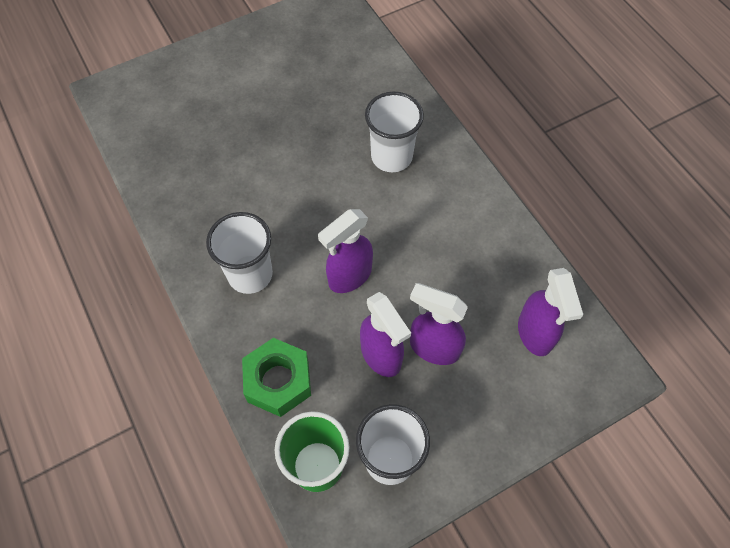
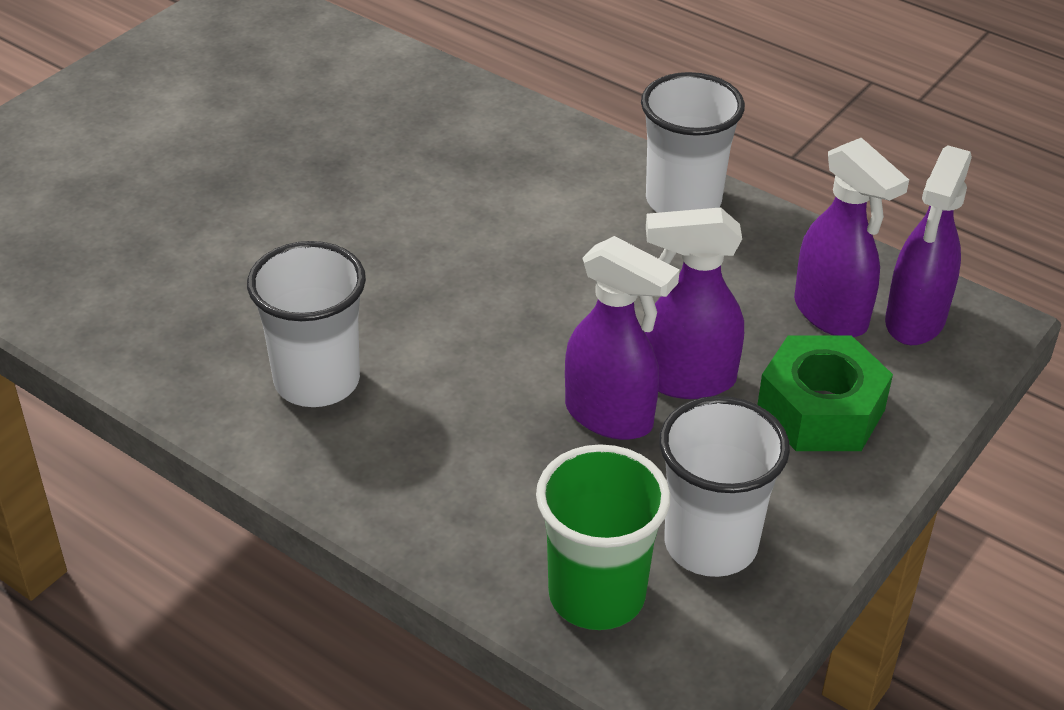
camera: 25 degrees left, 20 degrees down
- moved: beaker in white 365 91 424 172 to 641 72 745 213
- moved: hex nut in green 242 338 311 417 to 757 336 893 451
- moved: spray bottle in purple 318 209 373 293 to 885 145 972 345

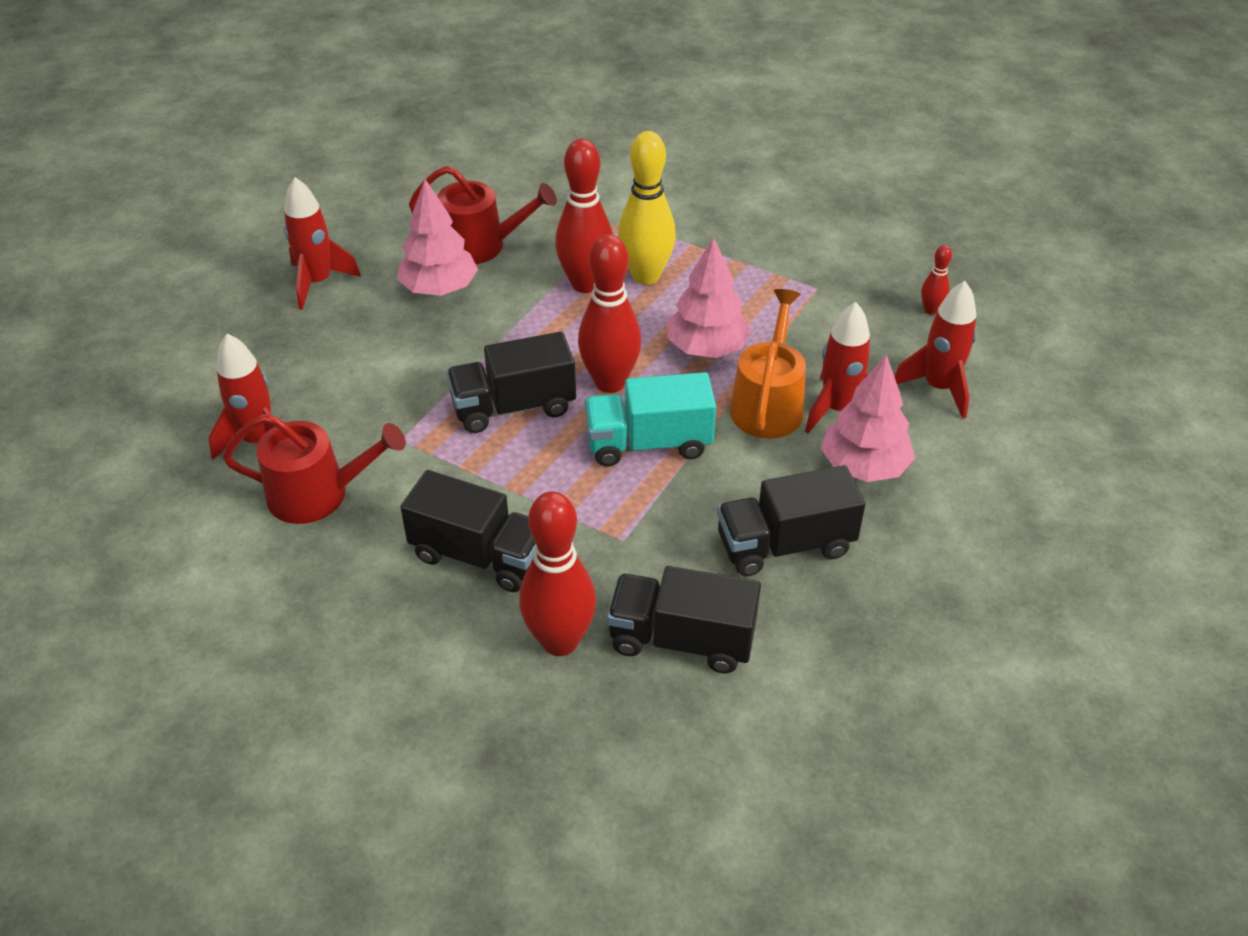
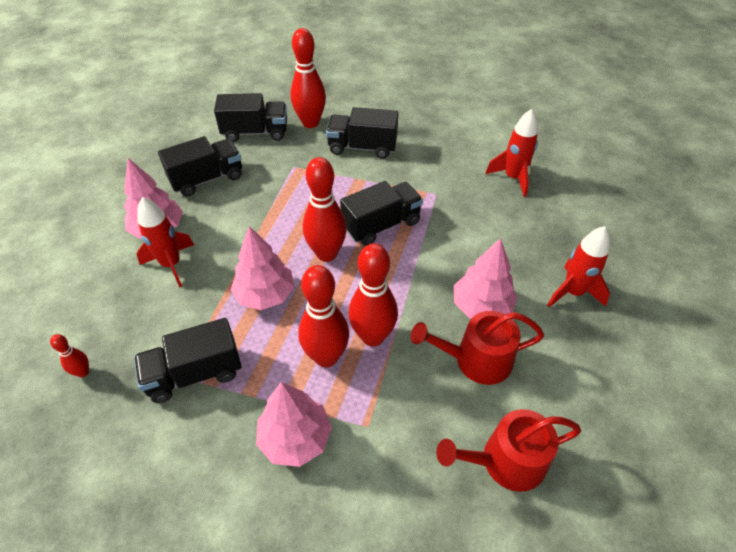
camera: 165 degrees right, 5 degrees up
- added: truck in black 134 318 241 403
- added: toy tree in rose-pink 256 382 332 467
- recoloured: skittle in bright yellow 618 131 676 285 to skittle in red 298 265 349 367
- moved: watering can in red 223 414 406 524 to 436 409 581 492
- removed: truck in aqua 584 372 716 467
- removed: watering can in bright orange 730 289 806 439
- removed: toy rocket in red 894 281 977 419

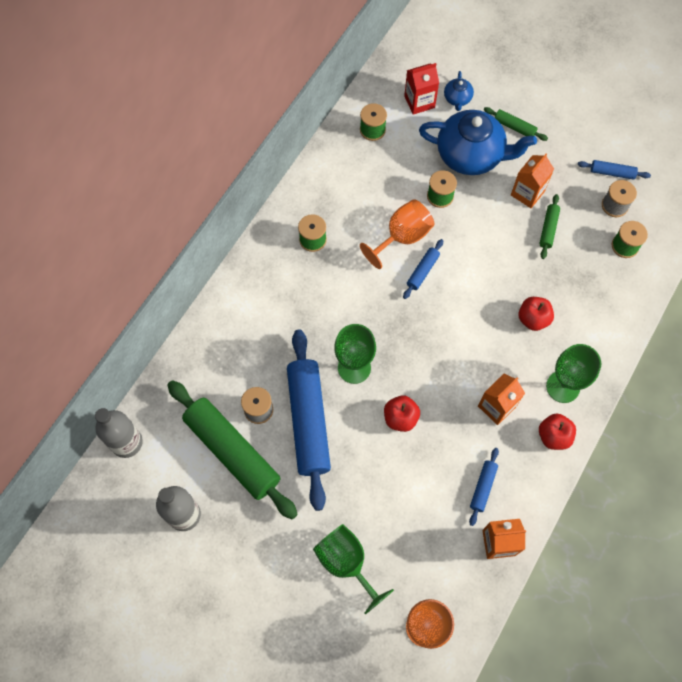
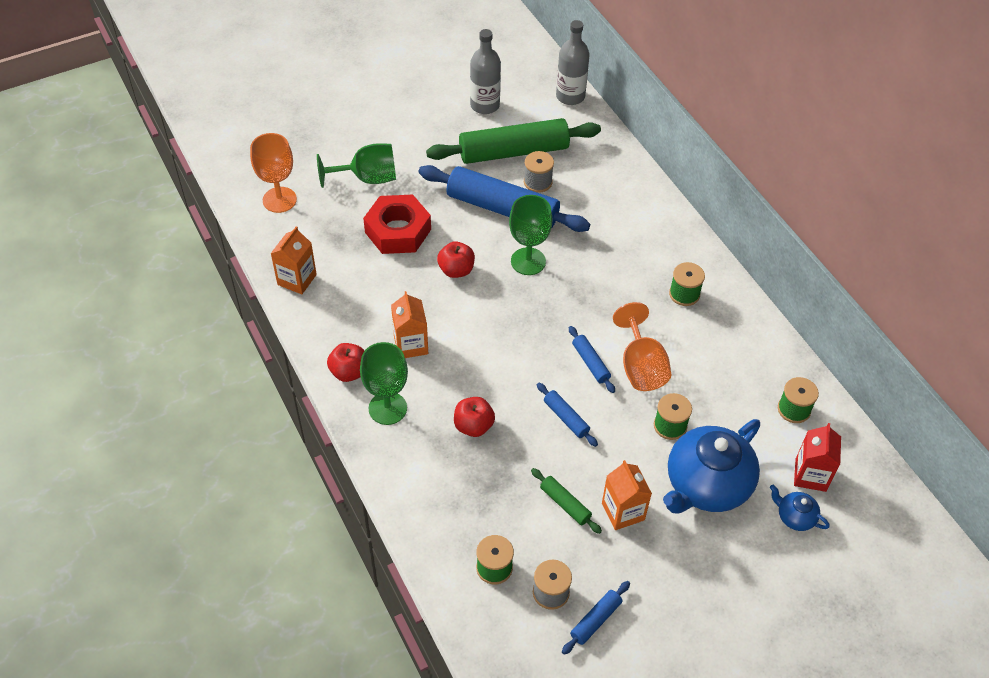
camera: 120 degrees right, 15 degrees down
- added: hex nut in red 363 195 431 254
- moved: rolling pin in cobalt 469 448 499 526 to 537 383 598 447
- removed: rolling pin in green 484 107 548 141

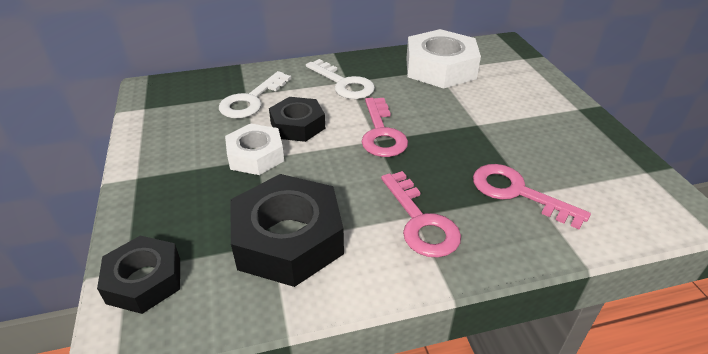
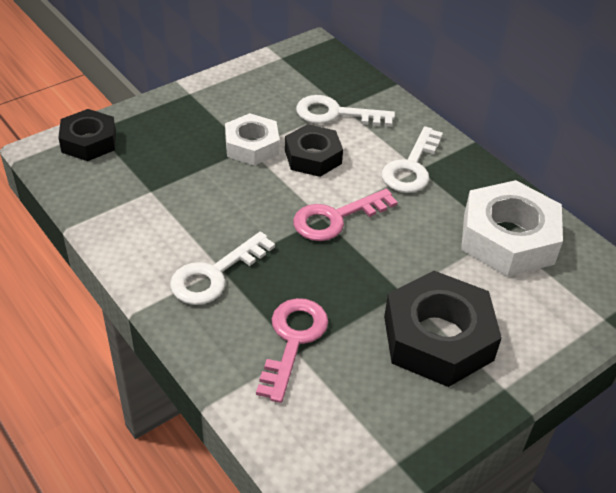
camera: 65 degrees right, 5 degrees up
- recoloured: latchkey in rose-pink 381 171 461 258 to latchkey in white 170 231 275 305
- moved: hex nut in black 230 174 344 287 to 384 271 502 387

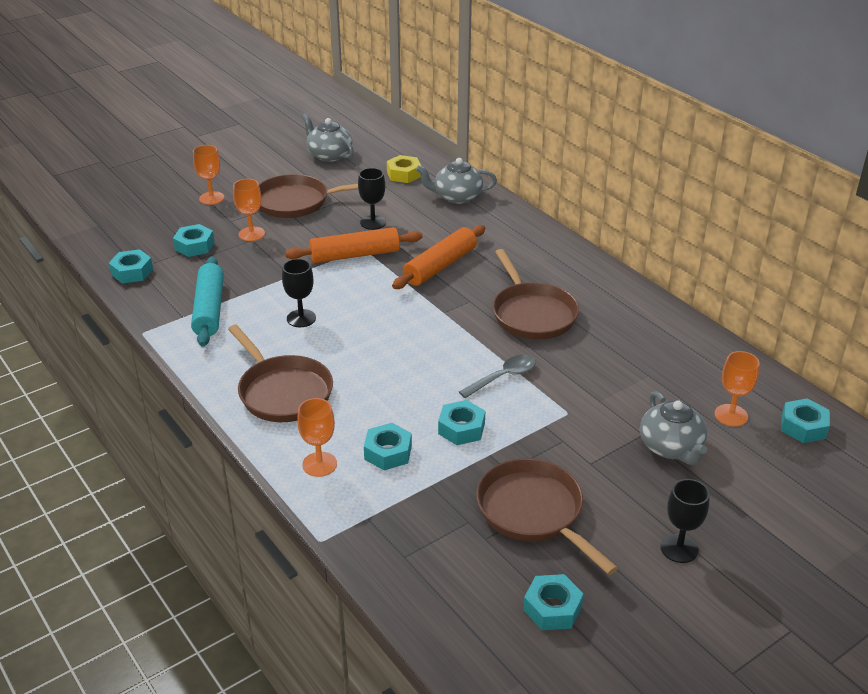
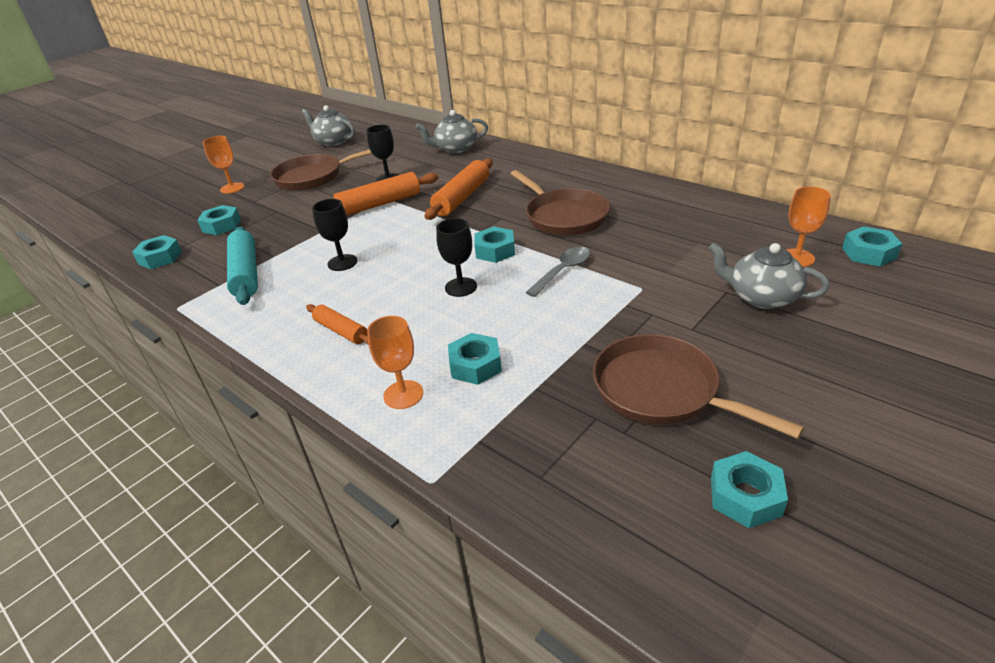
camera: 10 degrees left, 0 degrees up
- replaced: pan in brown 228 325 333 422 to rolling pin in bright orange 306 304 368 344
- moved: chalice in black 660 479 710 563 to 436 218 477 297
- moved: hex nut in aqua 438 400 485 445 to 474 226 515 263
- turned: teapot in grey 640 391 707 465 = 709 243 830 309 150 degrees clockwise
- removed: chalice in bright orange 233 179 265 241
- removed: hex nut in bright yellow 387 155 421 183

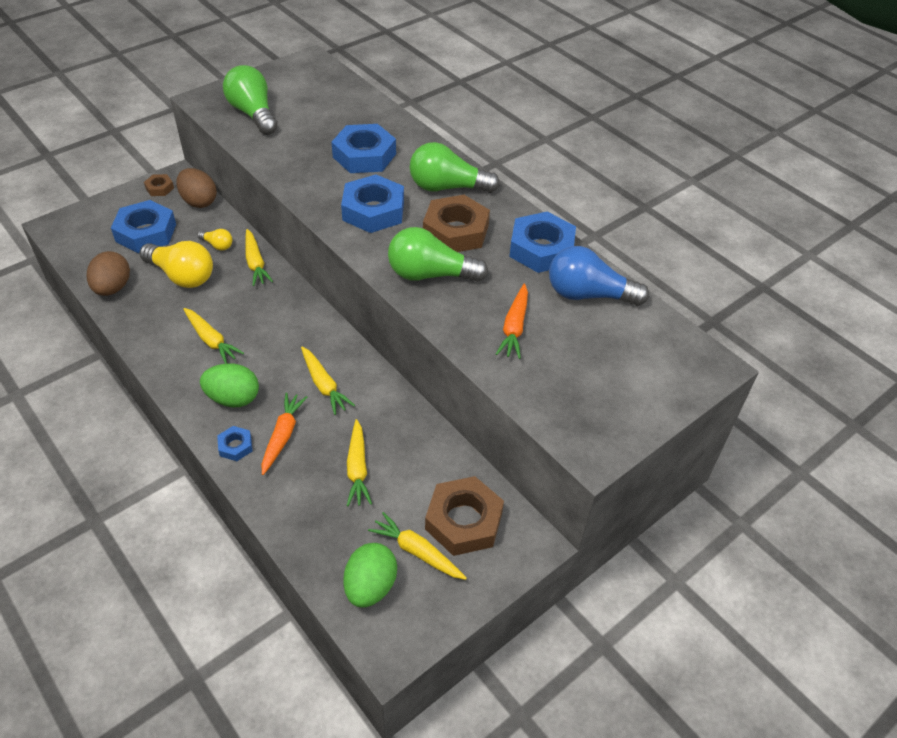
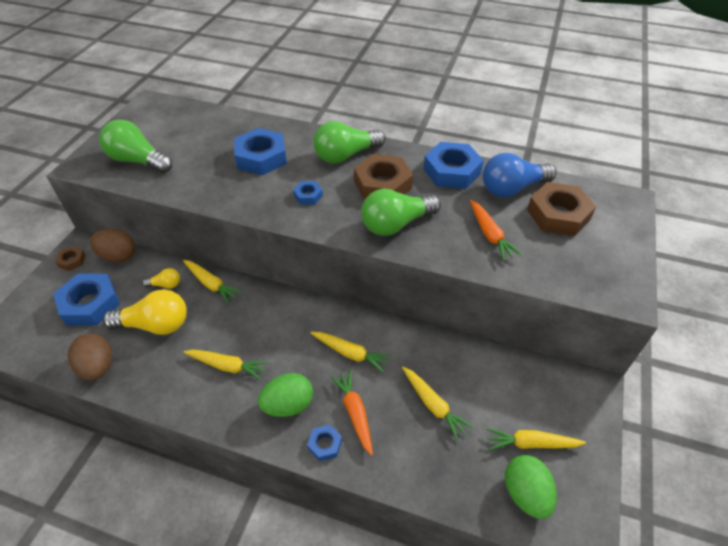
camera: 30 degrees left, 0 degrees up
- resized: hex nut in cobalt 341 174 404 233 = 293 181 323 204 x0.49
- moved: hex nut in brown 425 476 504 556 to 527 182 596 236

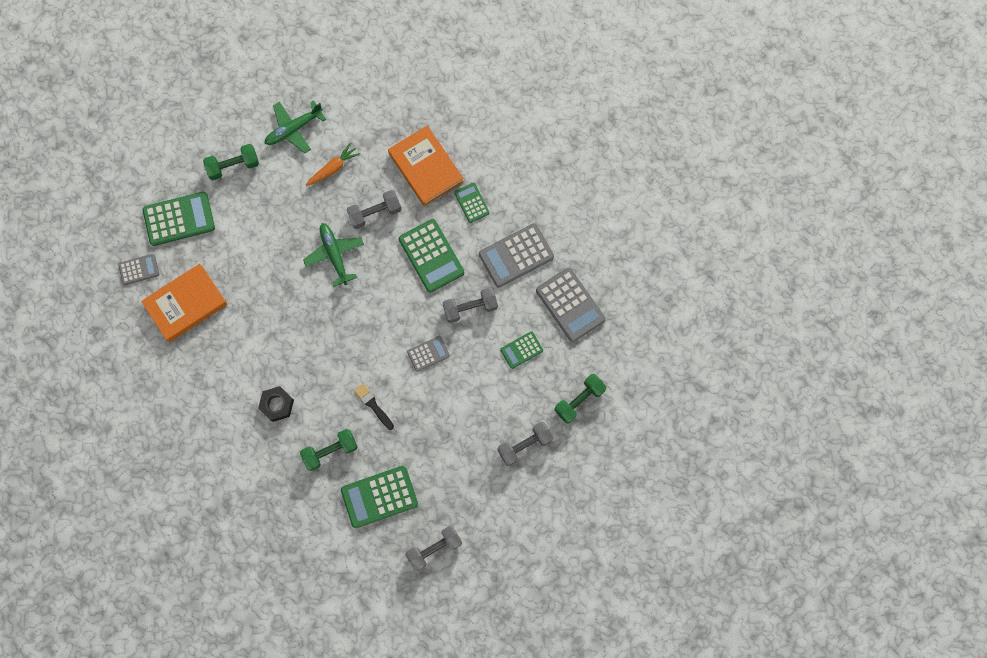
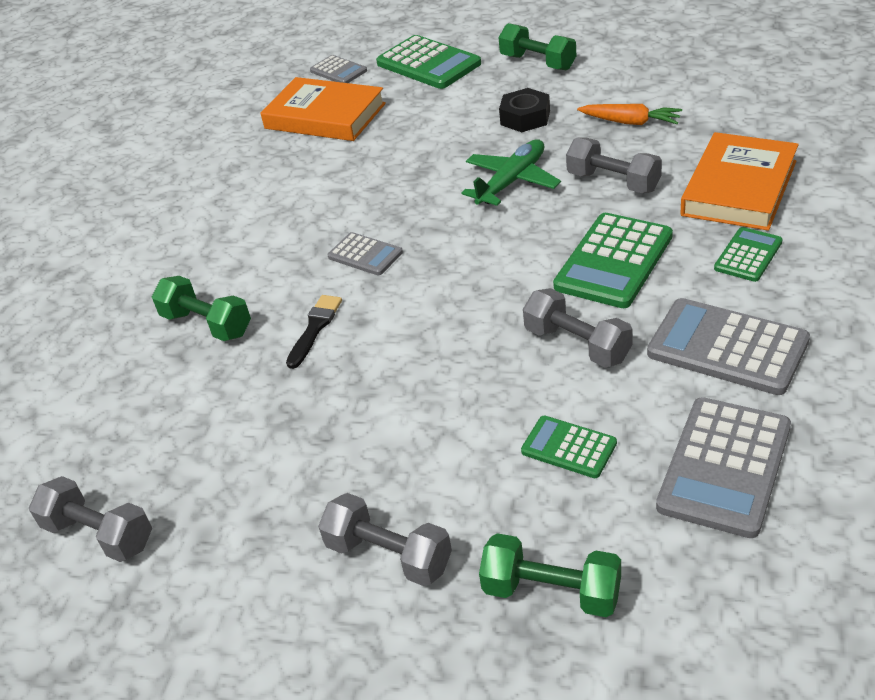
camera: 65 degrees right, 35 degrees down
- moved: calculator in grey 407 336 450 372 to 327 232 403 275
- moved: hex nut in black 258 386 294 422 to 499 88 550 132
- removed: aeroplane in green 265 100 326 154
- removed: calculator in green 341 466 418 528

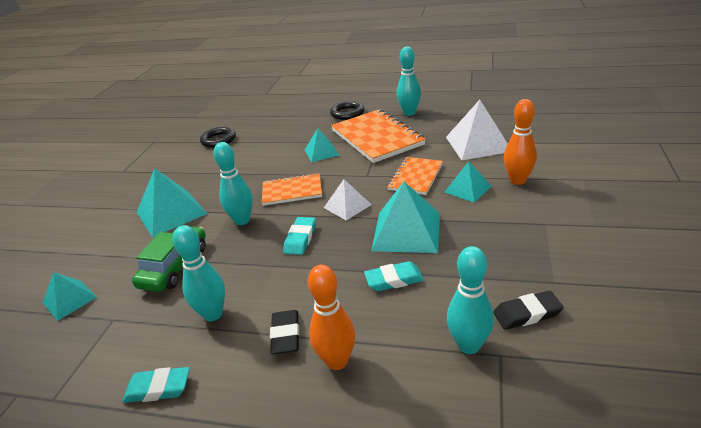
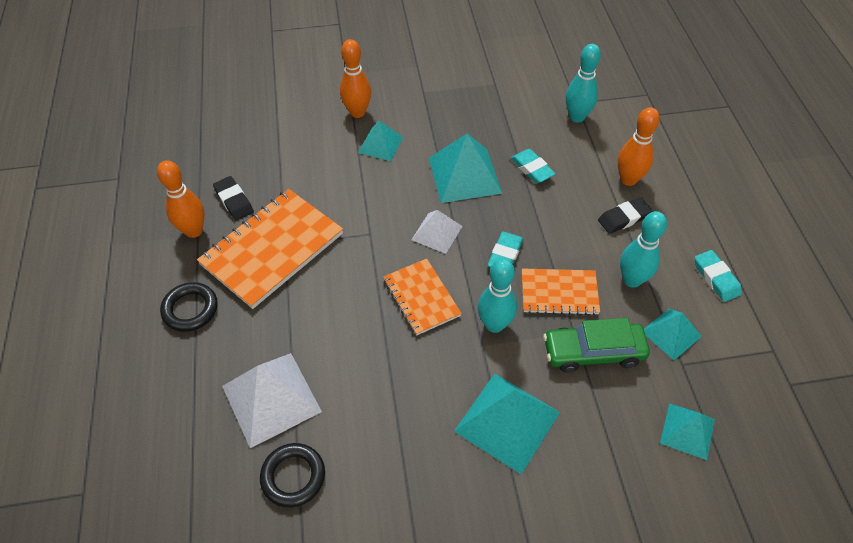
camera: 115 degrees left, 20 degrees up
- recoloured: skittle in aqua 397 47 421 116 to skittle in bright orange 157 160 205 238
- moved: gum eraser in black 493 291 563 330 to 213 176 254 221
- moved: pyramid in white 446 100 508 160 to 222 353 322 448
- turned: gum eraser in aqua 283 217 316 255 = 488 232 524 267 60 degrees counterclockwise
- moved: notebook in bright orange 387 157 443 195 to 522 268 600 315
- moved: pyramid in aqua 305 129 339 162 to 644 309 702 360

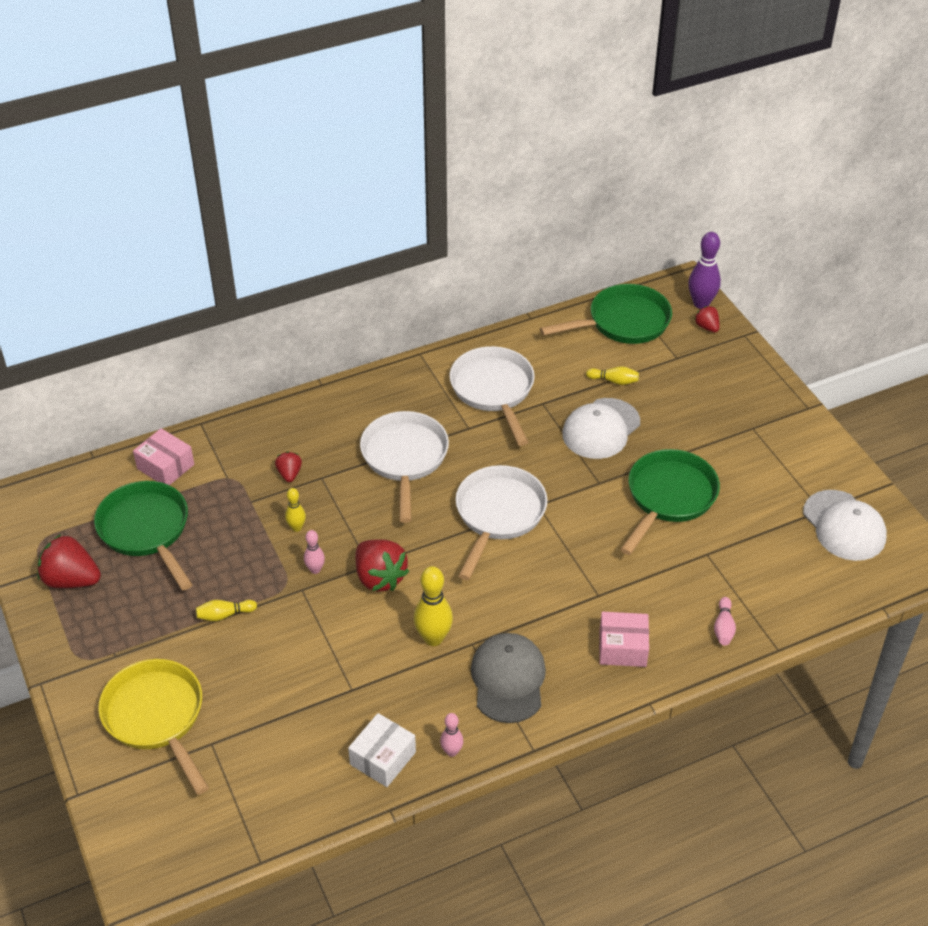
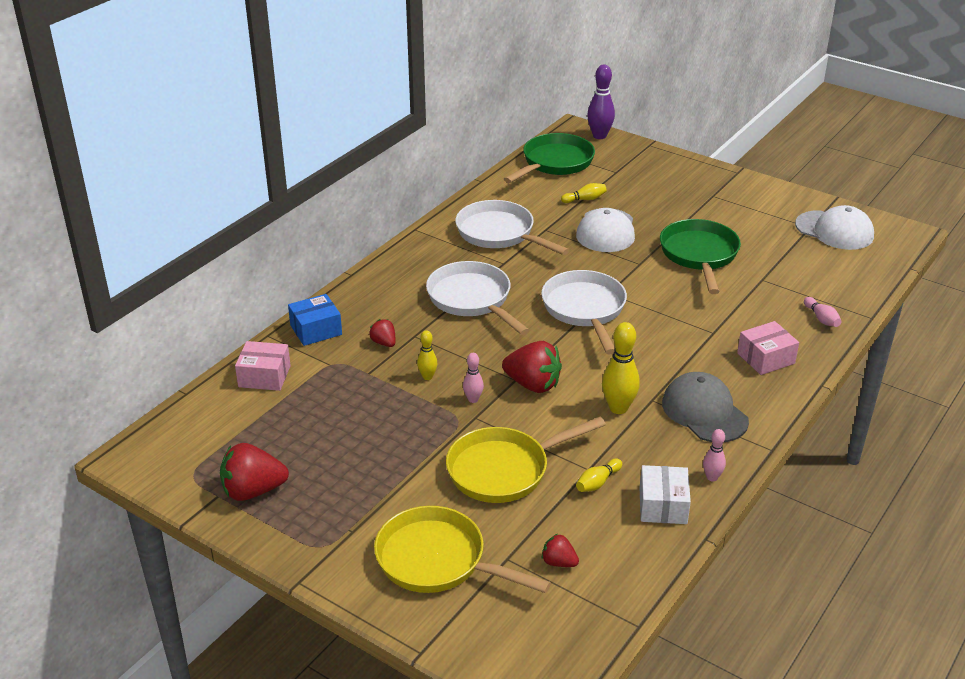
camera: 30 degrees left, 10 degrees down
- added: box in cobalt 288 294 342 346
- added: pan in bright yellow 446 417 606 503
- moved: strawberry in red 695 306 720 332 to 542 534 579 567
- moved: skittle in bright yellow 196 600 257 621 to 576 458 622 492
- removed: pan in green 94 481 193 590

